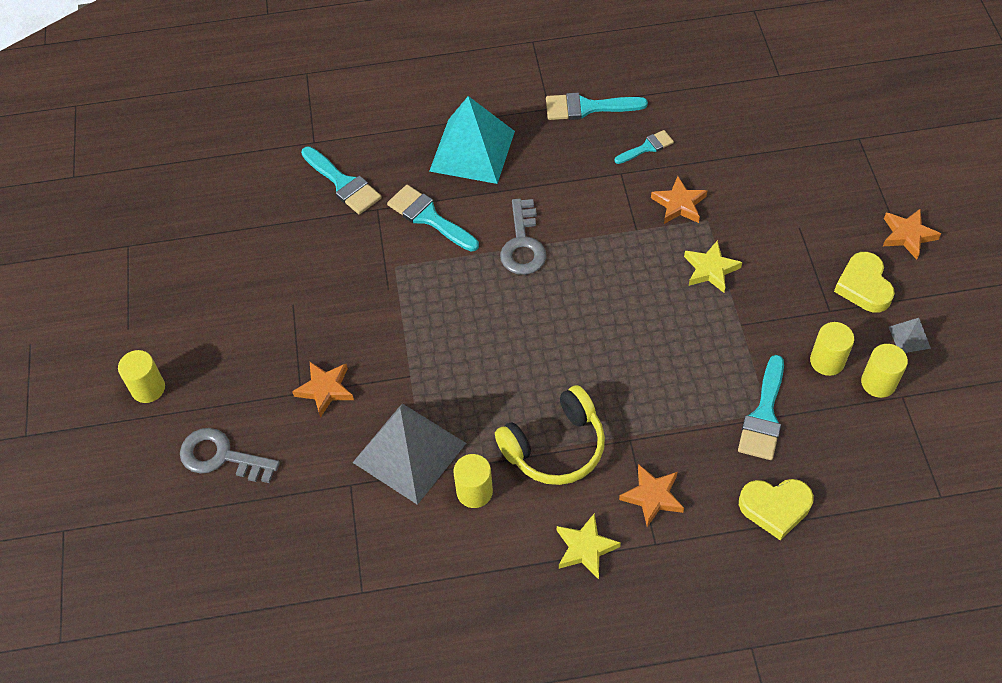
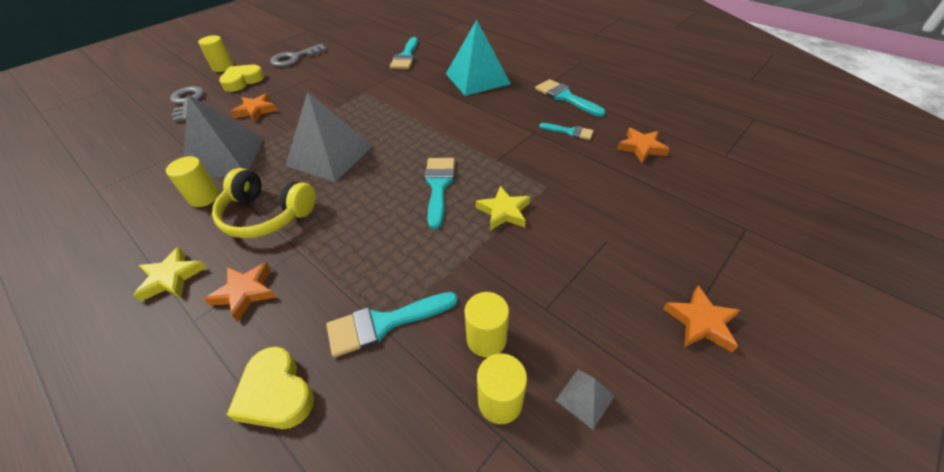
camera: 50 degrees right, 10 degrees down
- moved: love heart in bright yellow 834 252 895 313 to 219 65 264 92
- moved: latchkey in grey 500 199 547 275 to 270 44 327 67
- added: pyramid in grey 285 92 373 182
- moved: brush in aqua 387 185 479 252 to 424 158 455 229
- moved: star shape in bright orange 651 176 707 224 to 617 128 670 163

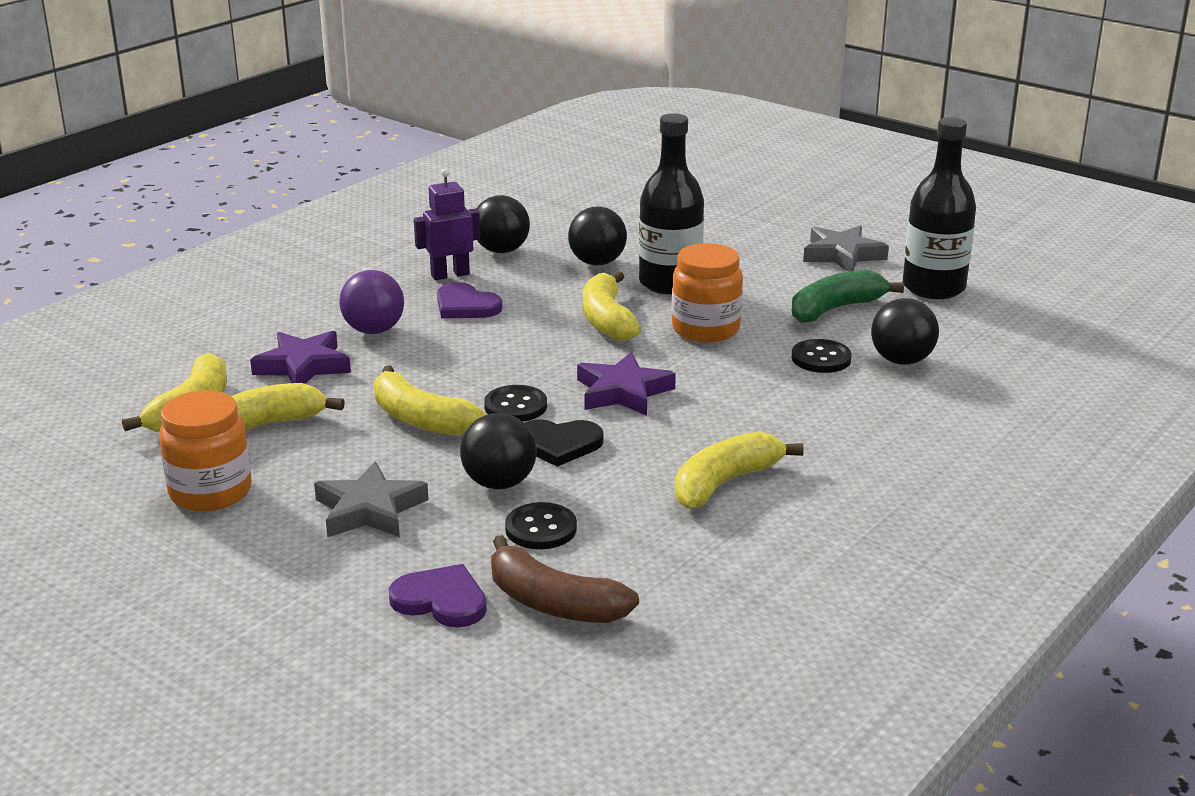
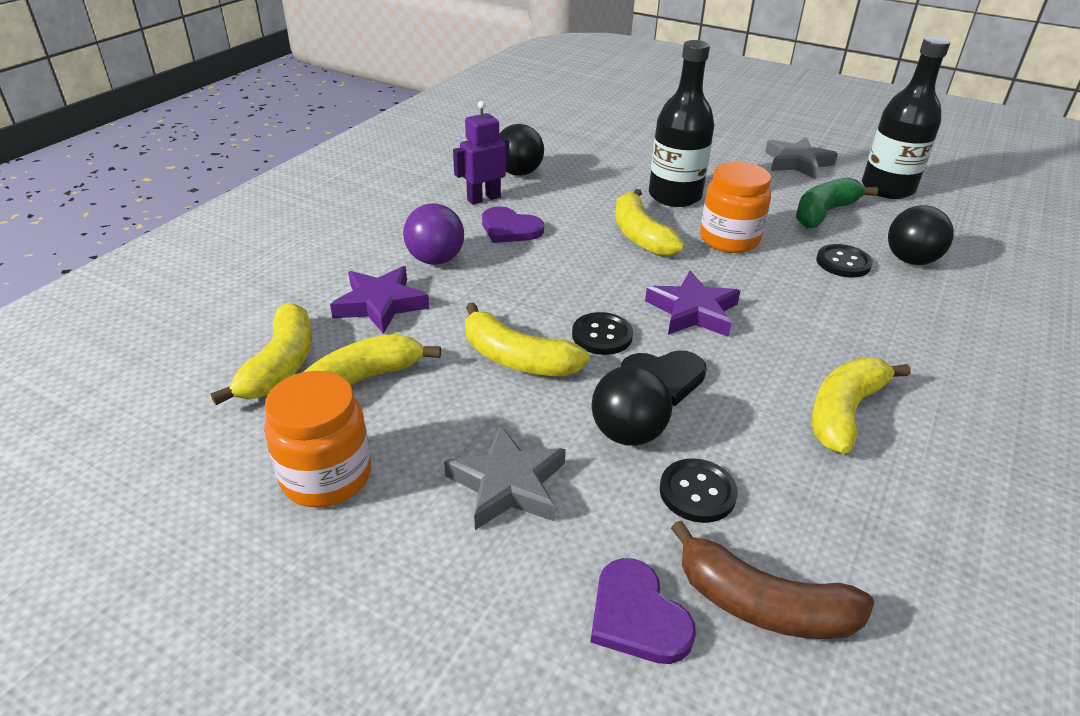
camera: 10 degrees left, 10 degrees up
- turned: love heart in purple 388 564 487 627 = 591 558 696 664 135 degrees counterclockwise
- removed: play ball in black 568 207 627 266

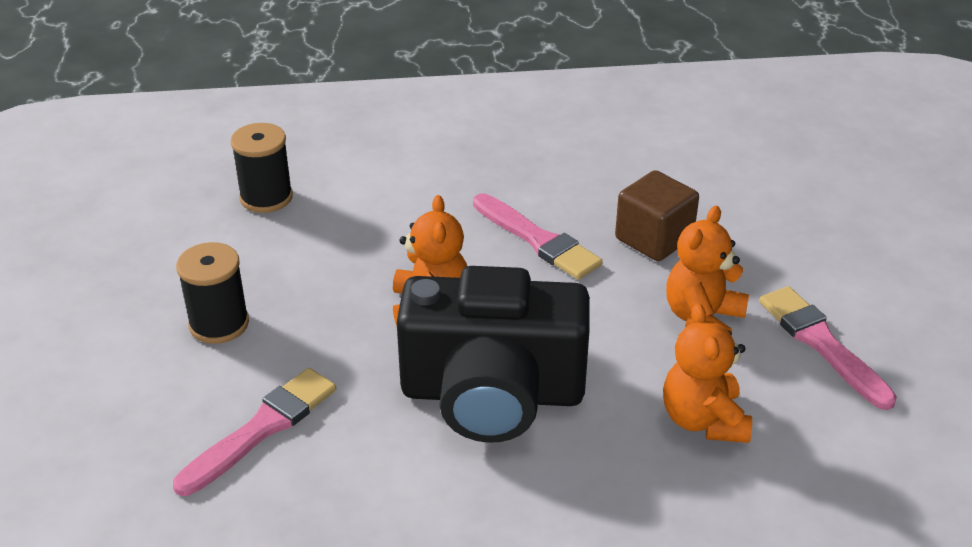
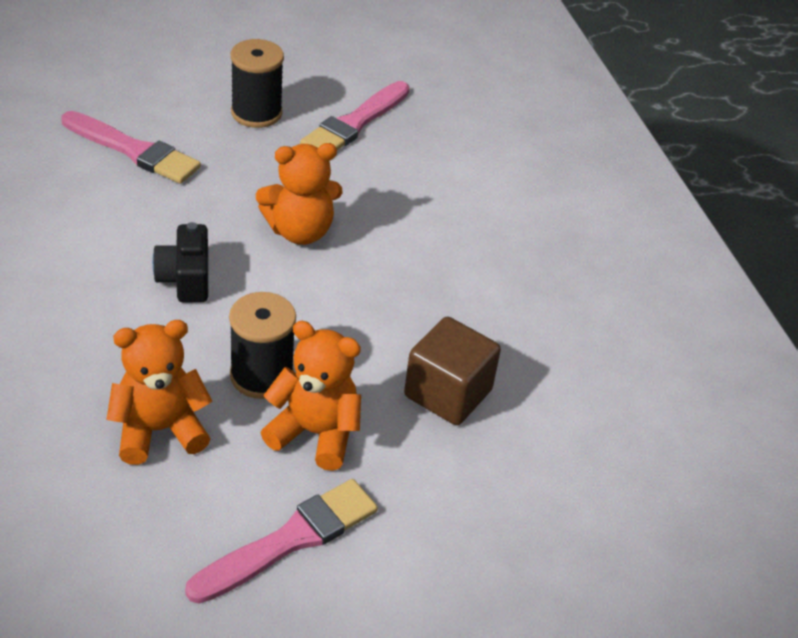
camera: 75 degrees right, 5 degrees up
- resized: photo camera in black 397 266 590 443 = 152 222 208 303 x0.42
- moved: spool in black 231 123 293 213 to 229 292 296 399
- moved: brush in rose-pink 473 193 603 280 to 300 81 410 150

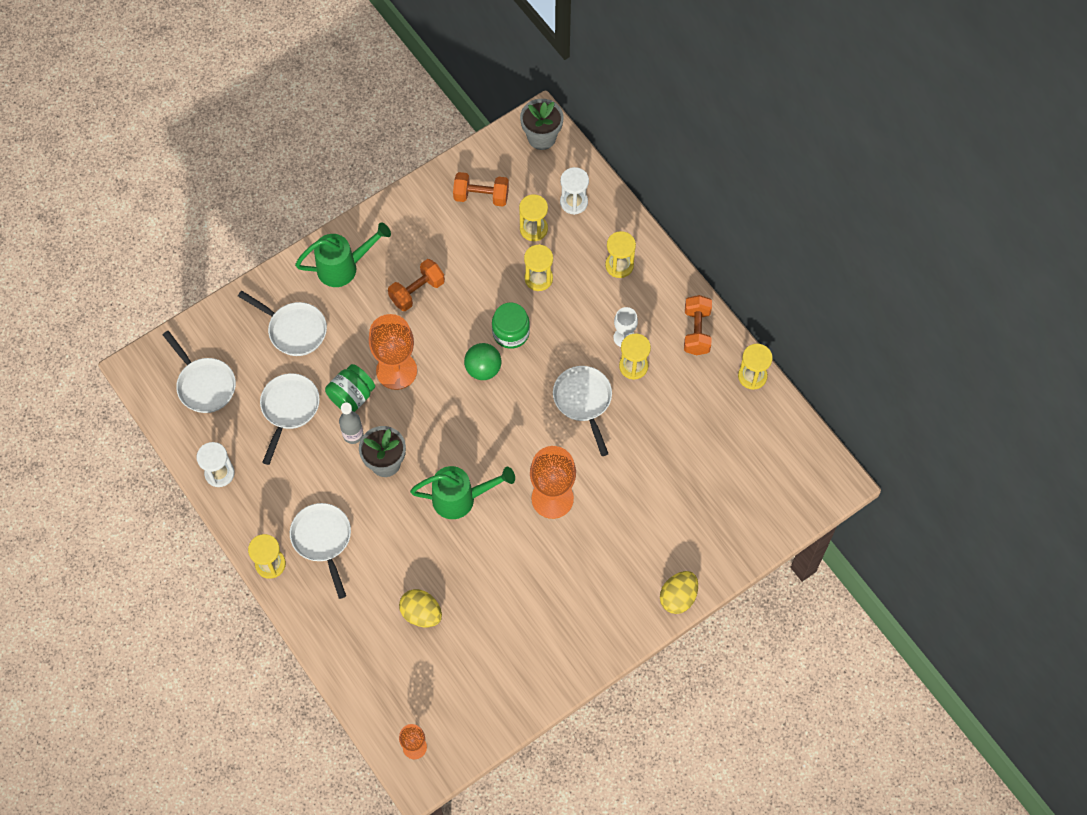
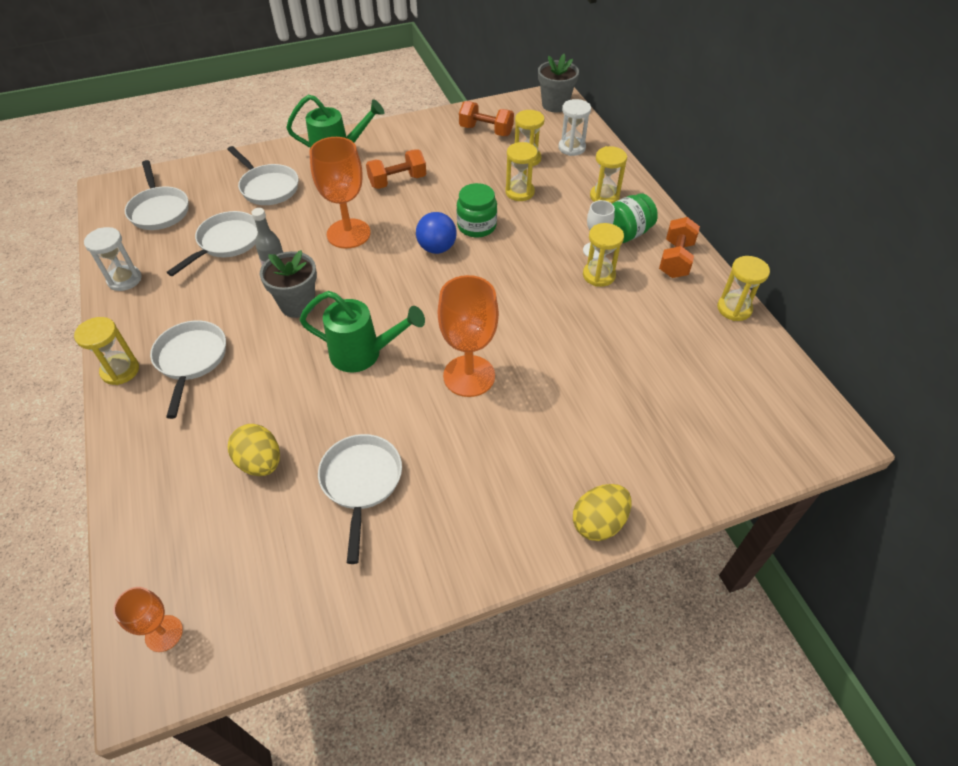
camera: 15 degrees right, 15 degrees down
- moved: pan in white 553 366 612 456 to 318 434 402 564
- recoloured: play ball in green 464 343 501 380 to play ball in cobalt 416 212 457 254
- moved: jam jar in green 325 364 375 412 to 612 194 658 243

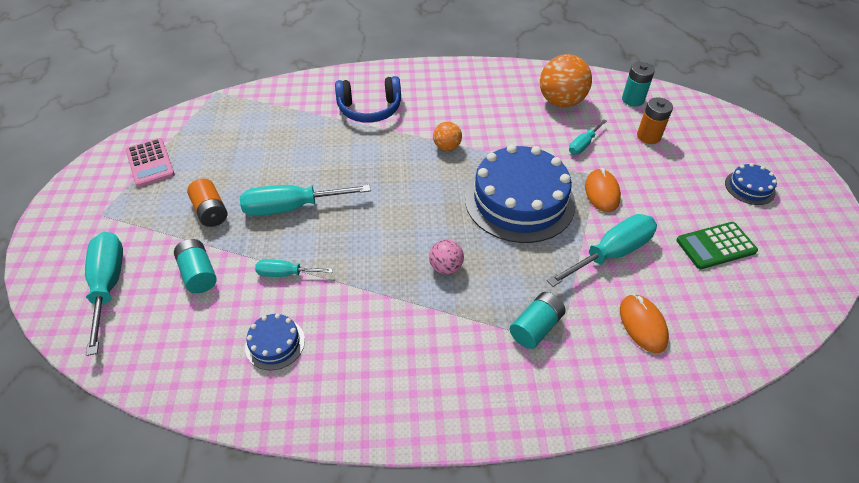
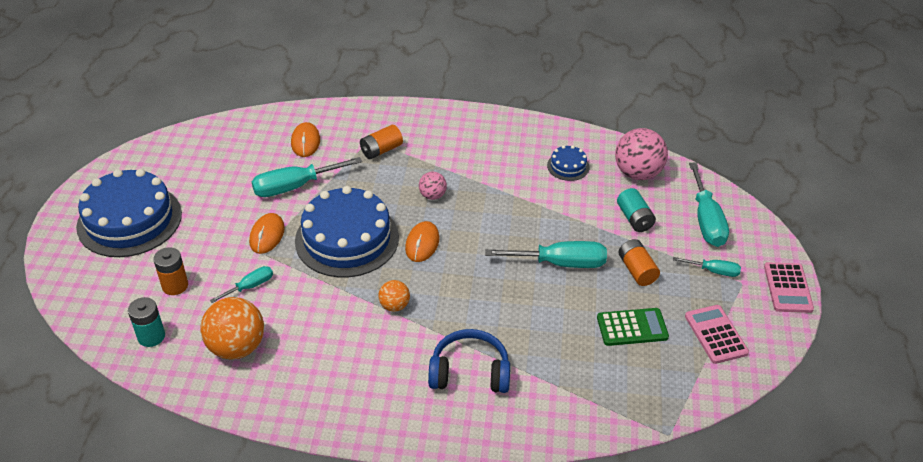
camera: 170 degrees left, 5 degrees down
- resized: cake in cobalt 725 163 777 205 = 76 169 182 257 x2.26
- recoloured: AA battery in aqua 510 292 566 349 to AA battery in bright orange 360 125 403 159
- added: PC mouse in bright orange 405 221 439 262
- moved: calculator in green 676 222 758 269 to 597 308 669 346
- added: play ball in rose-pink 615 128 668 180
- moved: flat screwdriver in aqua 255 259 333 277 to 673 257 741 277
- added: calculator in rose-pink 764 262 814 313

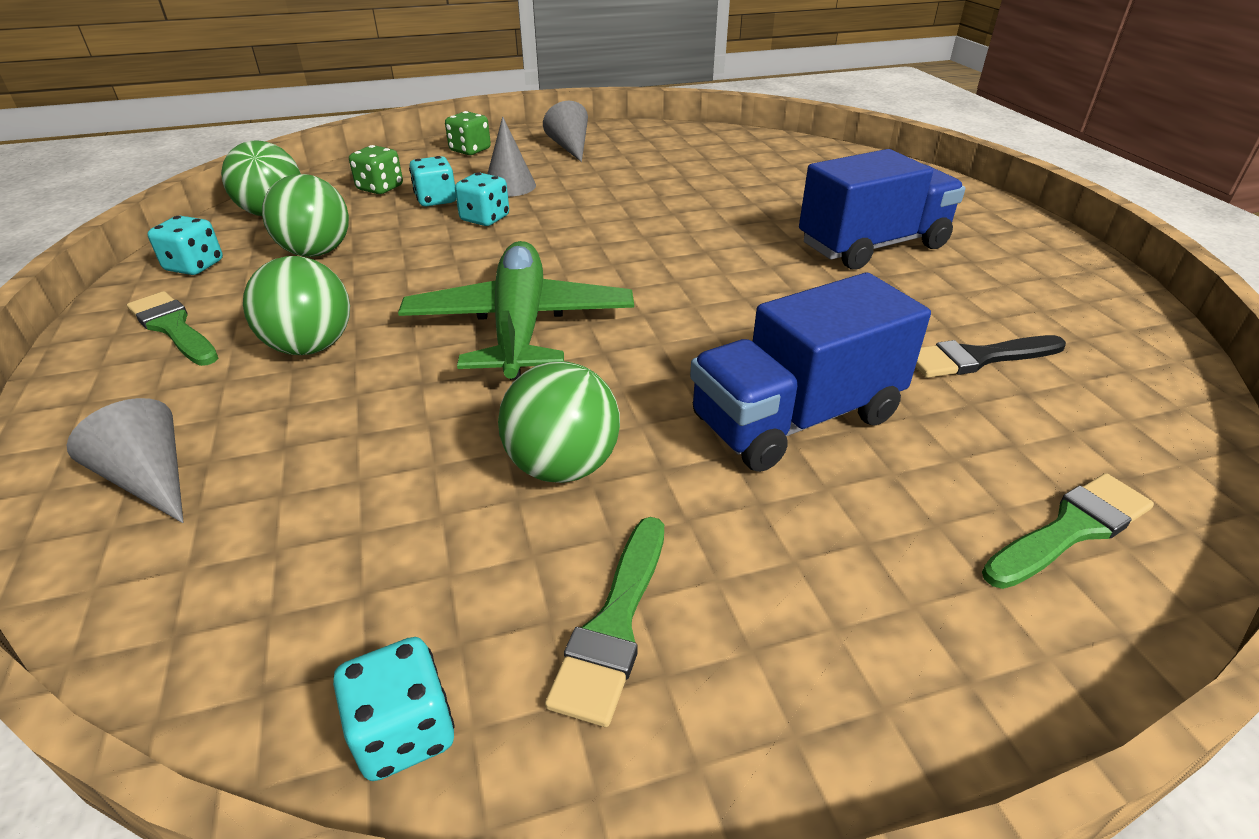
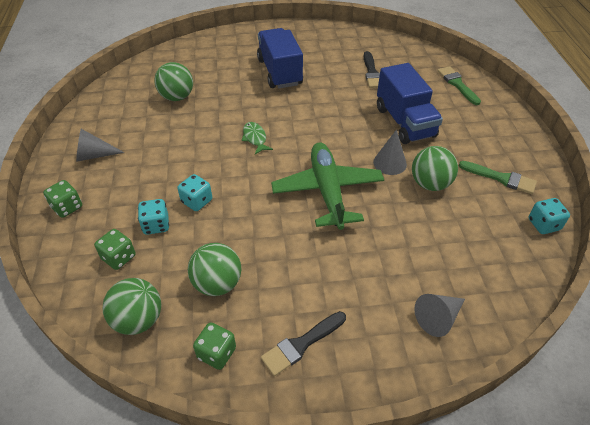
camera: 80 degrees left, 10 degrees up
- moved: play ball in green 243 256 350 355 to 154 62 193 101
- recoloured: game die in aqua 148 216 223 275 to game die in green 193 322 236 370
- added: fish figure in green 242 122 273 154
- recoloured: brush in green 127 291 218 366 to brush in black 261 311 346 376
- turned: aeroplane in green 398 241 634 380 = 271 142 384 230 75 degrees clockwise
- moved: cone shape in grey 487 116 536 197 to 373 130 407 175

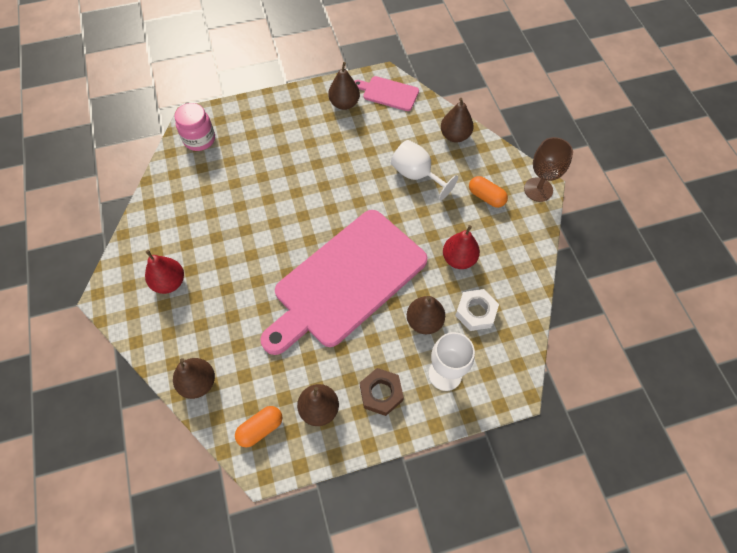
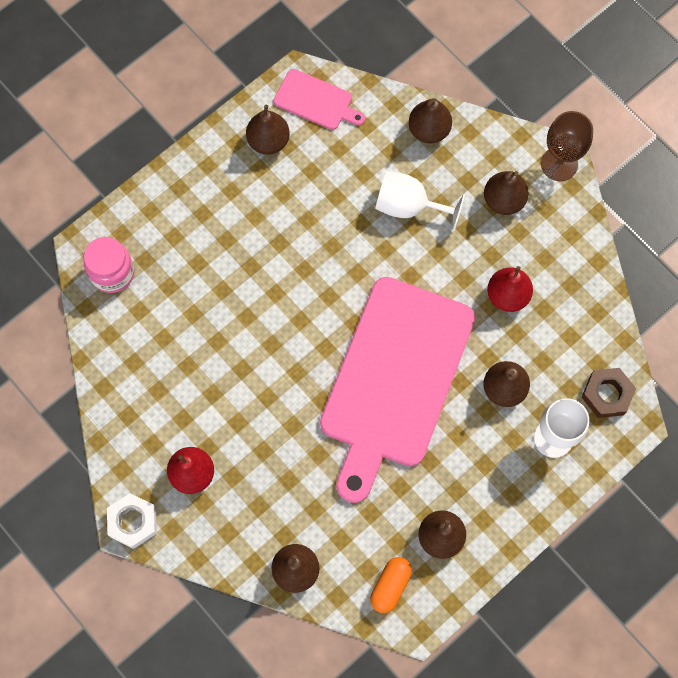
camera: 25 degrees left, 10 degrees up
- moved: hex nut in white 455 289 499 331 to 107 493 157 549
- turned: bread board in rose-pink 355 76 419 111 = 273 69 365 130 150 degrees counterclockwise
- replaced: capsule in bright orange 469 176 508 208 to toy pear in brown 484 171 528 215
- moved: hex nut in brown 360 368 404 416 to 581 368 636 418

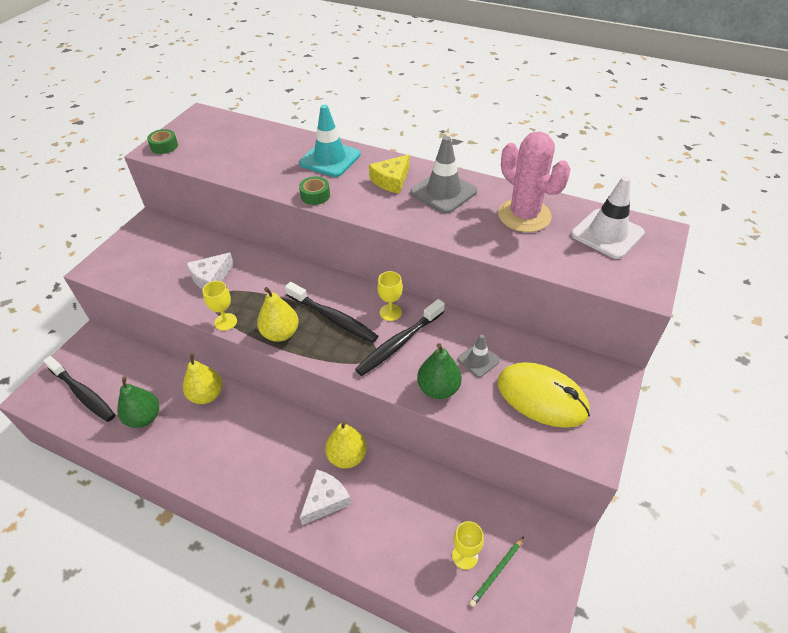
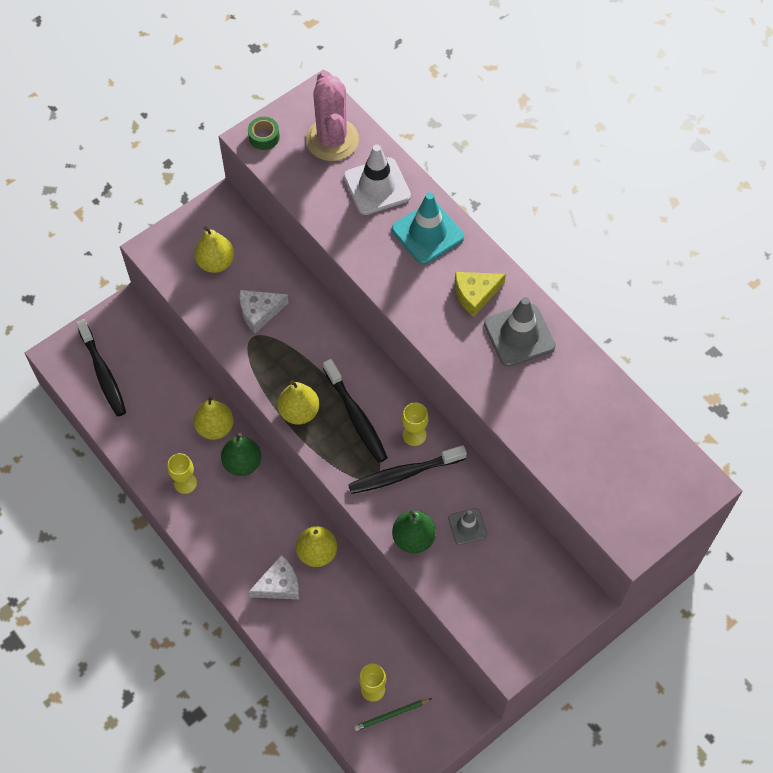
camera: 25 degrees right, 15 degrees up
- moved: chalice in bright yellow 202 281 237 331 to 168 453 197 494
- added: toy pear in bright yellow 194 226 234 273
- moved: toy pear in green 117 377 159 428 to 221 433 261 476
- moved: cactus in rose-pink 498 131 571 232 to 306 71 359 161
- moved: road cone in white 571 176 645 259 to 344 145 411 215
- removed: roll of tape in green 299 176 330 205
- removed: PC mouse in bright yellow 497 362 590 428

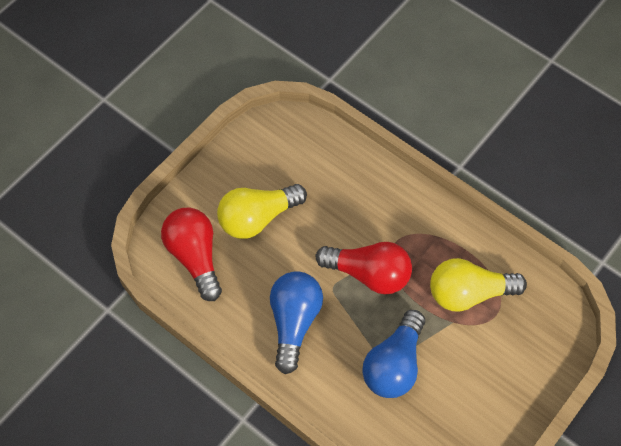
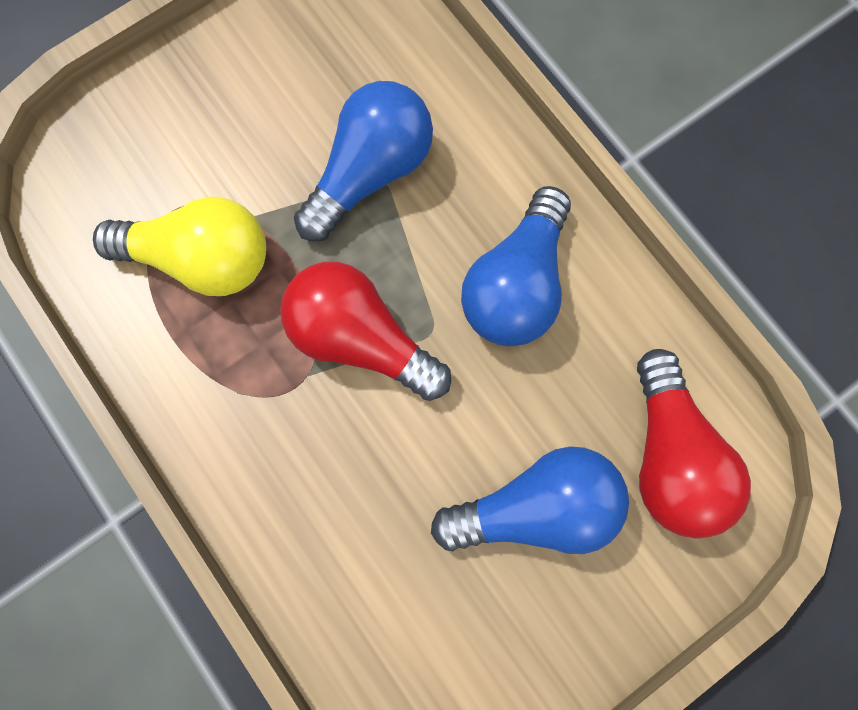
camera: 165 degrees left, 15 degrees up
- recoloured: light bulb in bright yellow 217 184 307 239 to light bulb in cobalt 431 446 629 554

